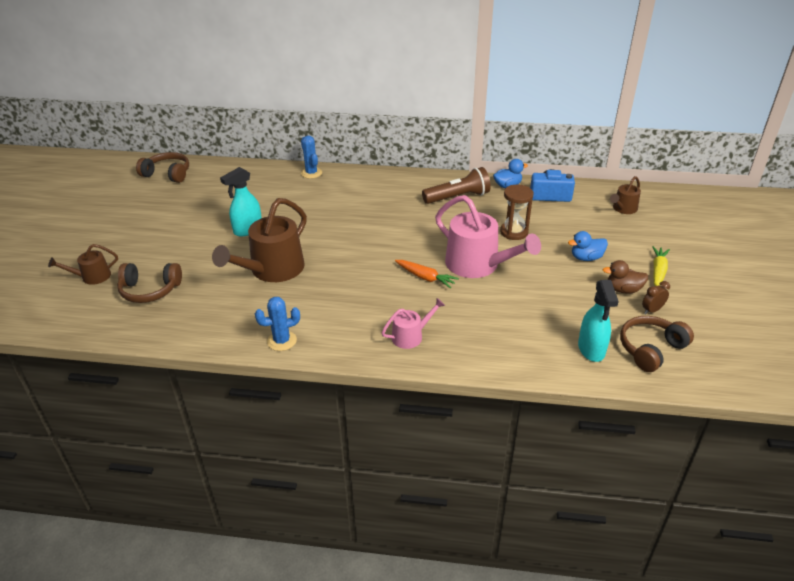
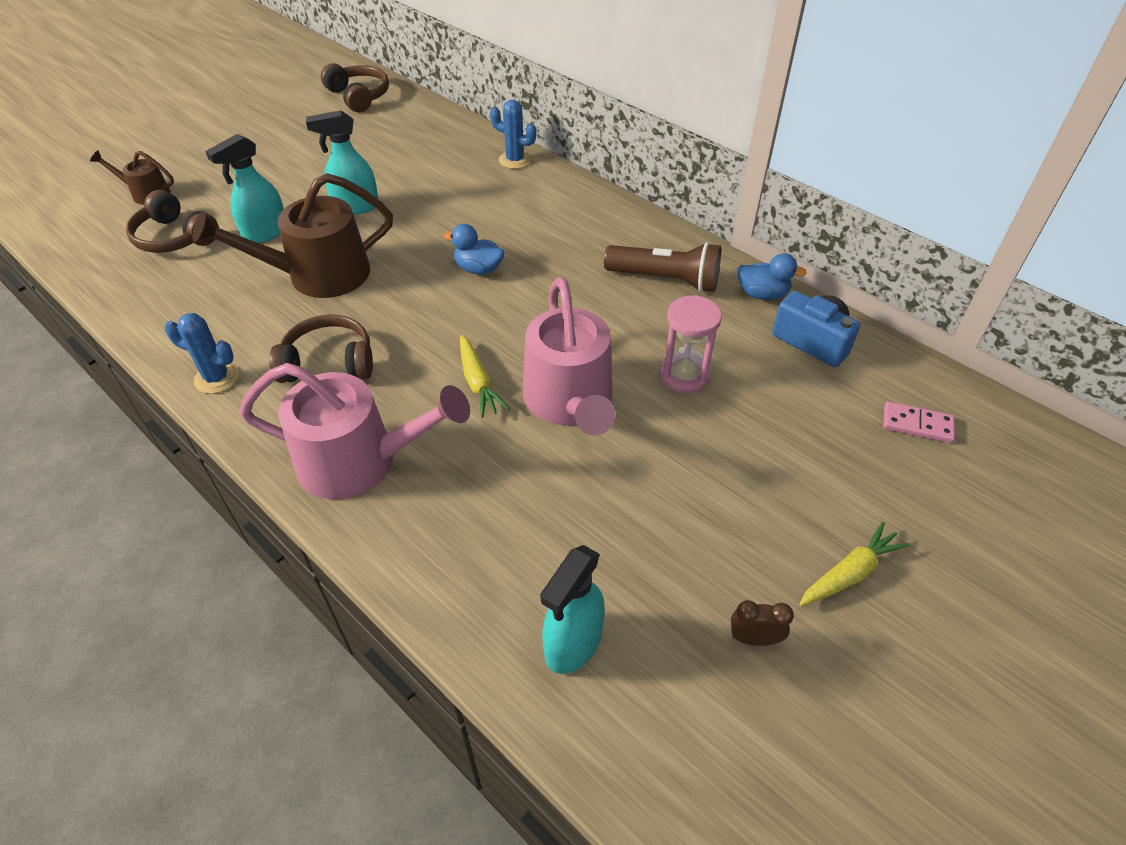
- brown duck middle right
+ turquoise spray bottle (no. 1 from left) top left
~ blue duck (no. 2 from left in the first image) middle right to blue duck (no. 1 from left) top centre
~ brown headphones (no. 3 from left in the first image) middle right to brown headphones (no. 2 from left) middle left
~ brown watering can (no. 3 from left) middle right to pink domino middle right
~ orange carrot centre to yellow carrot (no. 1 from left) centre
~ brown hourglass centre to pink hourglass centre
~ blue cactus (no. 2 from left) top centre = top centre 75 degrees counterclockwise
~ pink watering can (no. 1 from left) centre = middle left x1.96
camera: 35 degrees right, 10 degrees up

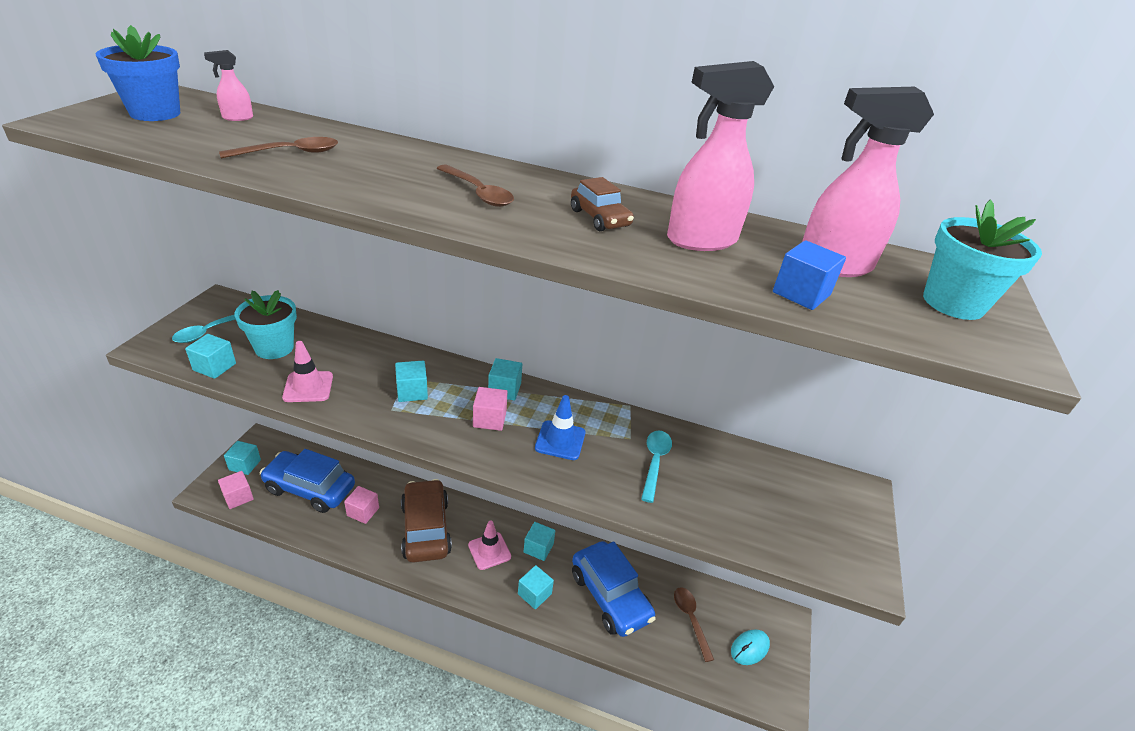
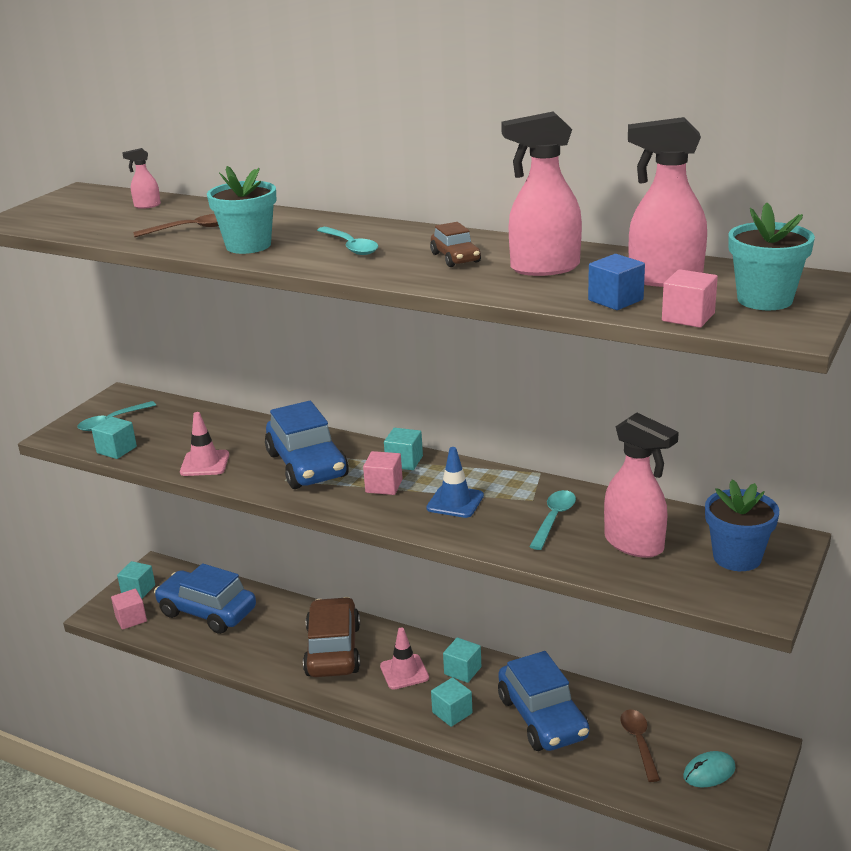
+ pink spray bottle (no. 3 from left) middle right
~ blue flower pot top left to middle right
~ turquoise flower pot (no. 1 from left) middle left to top left
~ pink cube (no. 2 from left in the first image) bottom left to pink cube (no. 3 from left) middle right
~ turquoise cube (no. 3 from left) centre to blue car (no. 2 from left) centre
~ brown spoon (no. 2 from left) top centre to turquoise spoon (no. 2 from left) top centre
camera: 15 degrees right, 10 degrees down

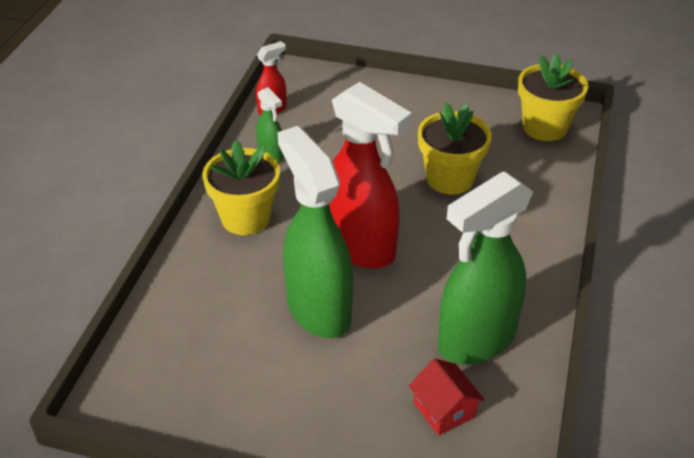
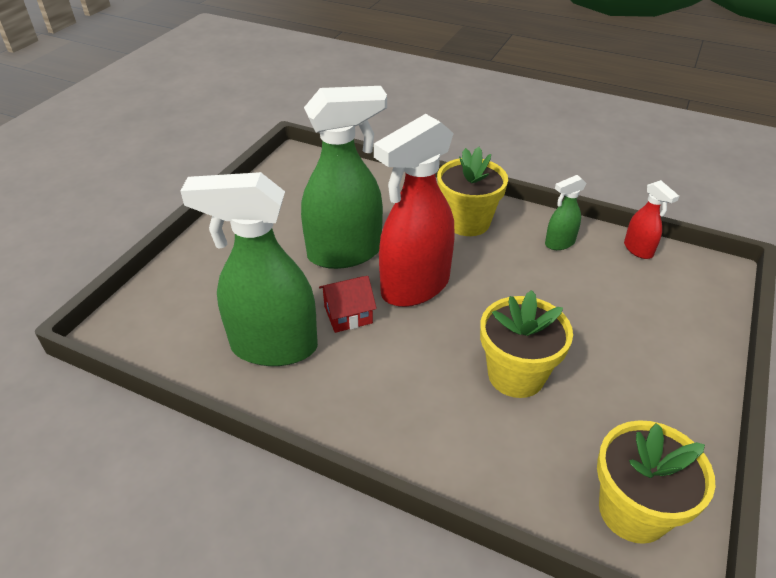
~ red house bottom centre to centre
~ green spray bottle (no. 3 from left in the first image) middle right = middle left 60 degrees counterclockwise
camera: 100 degrees right, 0 degrees up

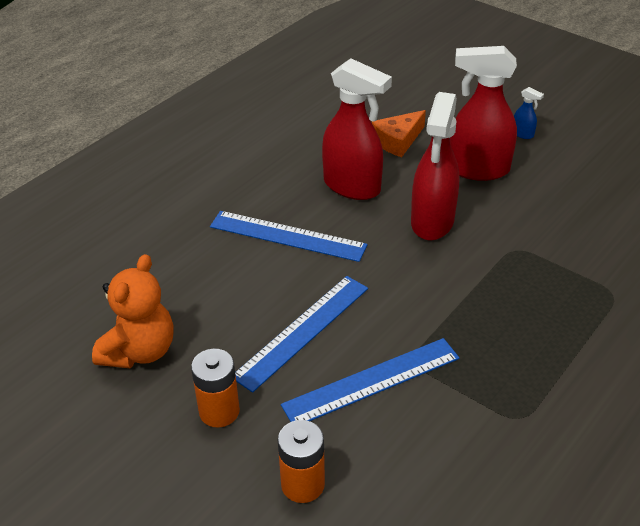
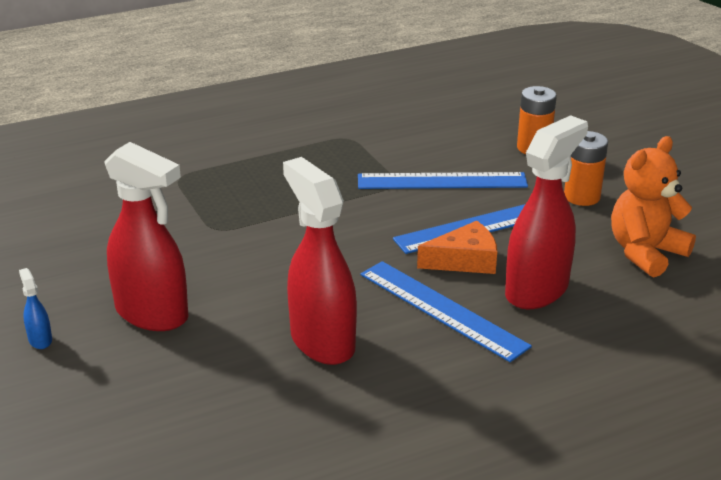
~ orange cheese top centre to centre
~ red spray bottle (no. 2 from left in the first image) top right to red spray bottle (no. 3 from left) middle right
camera: 155 degrees left, 10 degrees down

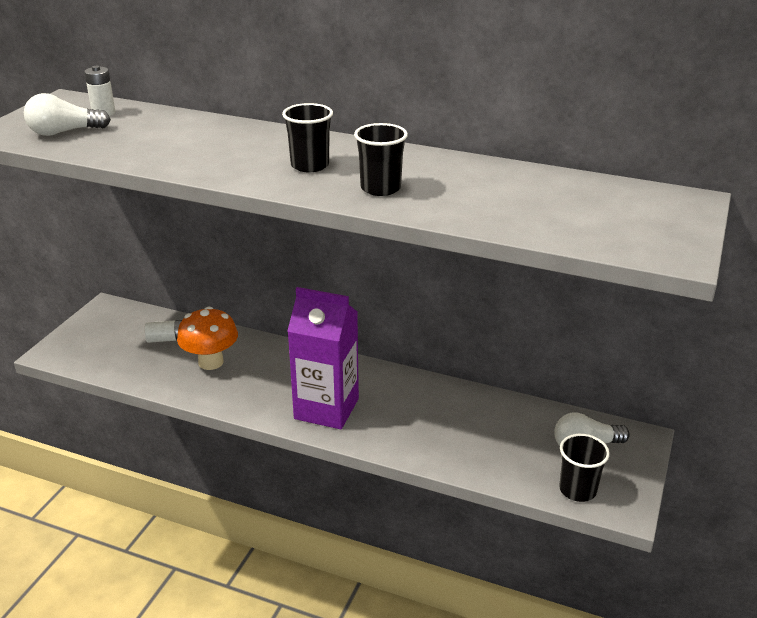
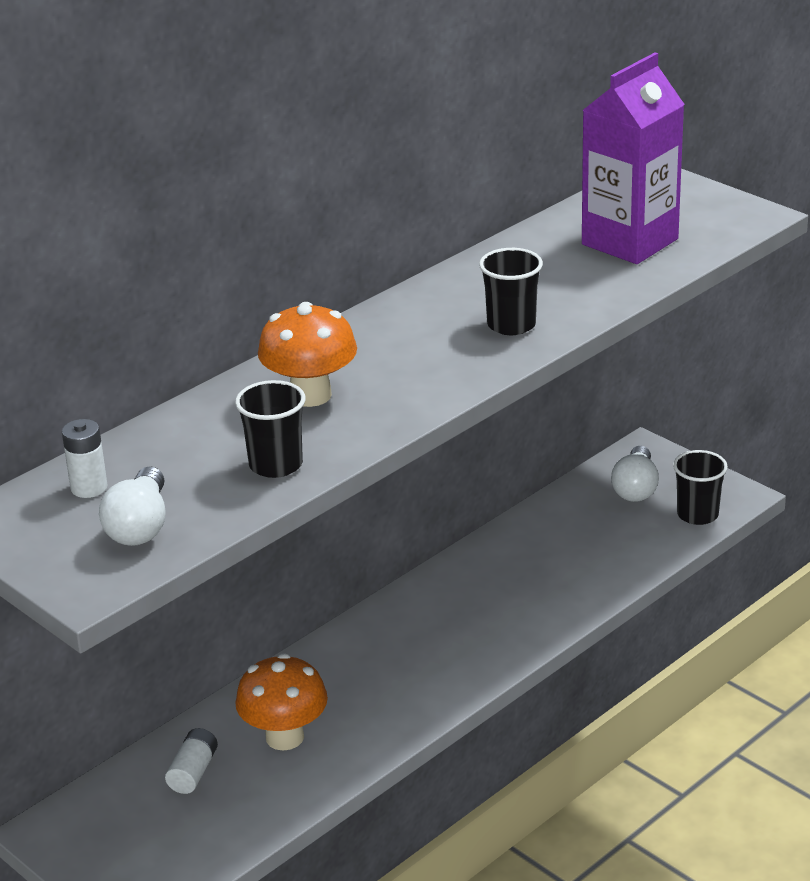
+ orange mushroom (no. 2 from left) centre
~ black cup (no. 1 from left) top centre to centre
~ purple carton centre to top right
camera: 65 degrees left, 0 degrees up

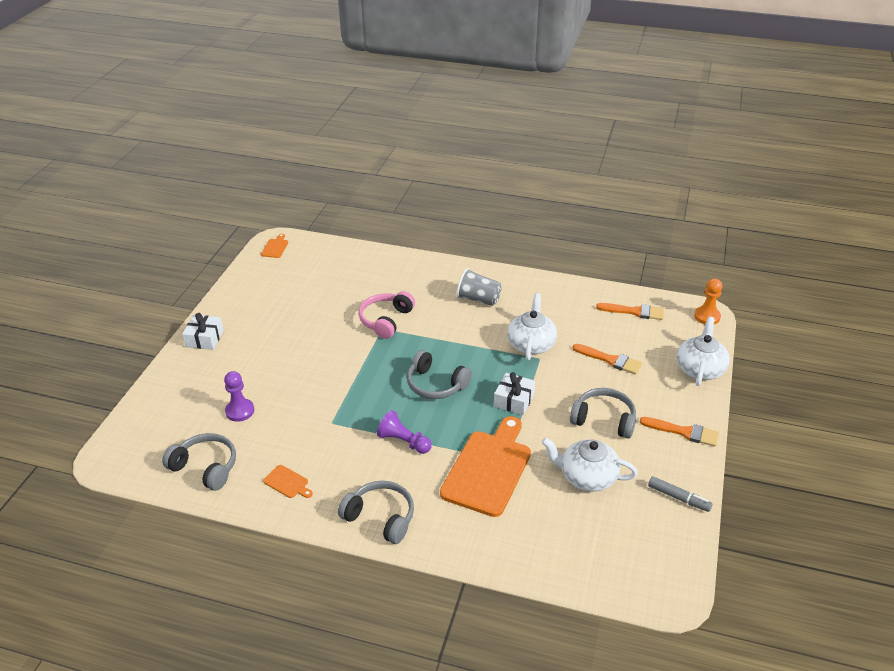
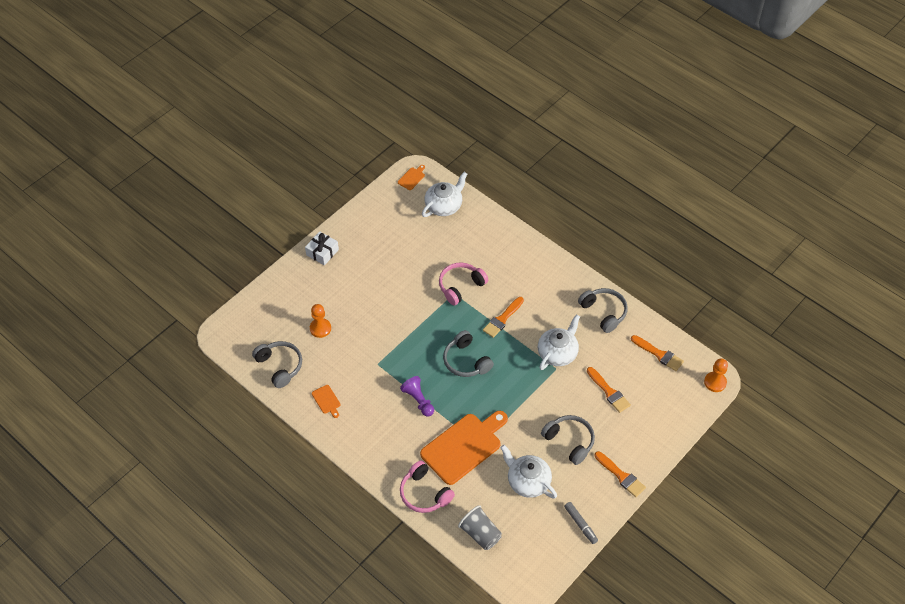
- white gift (no. 2 from left) centre
+ pink headphones (no. 1 from left) bottom centre
+ orange brush (no. 1 from left) centre
~ grey headphones (no. 2 from left in the first image) bottom centre to grey headphones (no. 4 from left) centre
~ grey cup centre to bottom centre
~ white teapot (no. 3 from left in the first image) middle right to white teapot (no. 1 from left) top centre
~ purple pawn (no. 1 from left) middle left to orange pawn (no. 1 from left) centre
camera: 25 degrees right, 15 degrees up

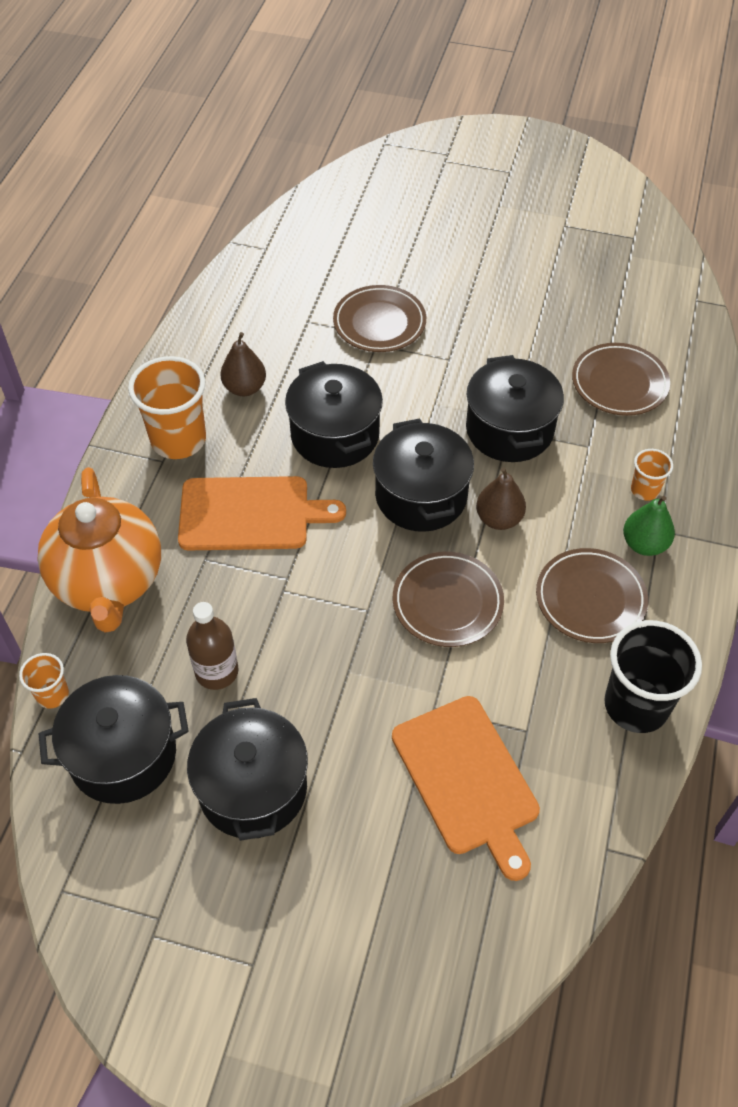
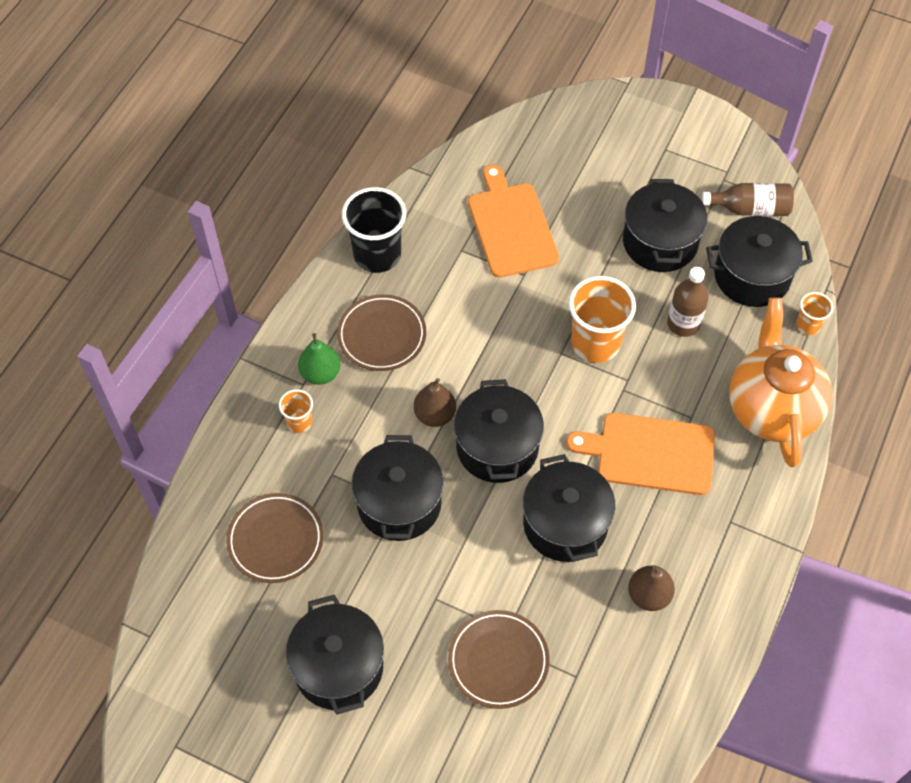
- brown plate (no. 2 from left) centre
+ black pot (no. 1 from left) bottom centre
+ brown bottle (no. 2 from left) top right
~ orange cup (no. 2 from left) middle left to centre
camera: 170 degrees left, 5 degrees up

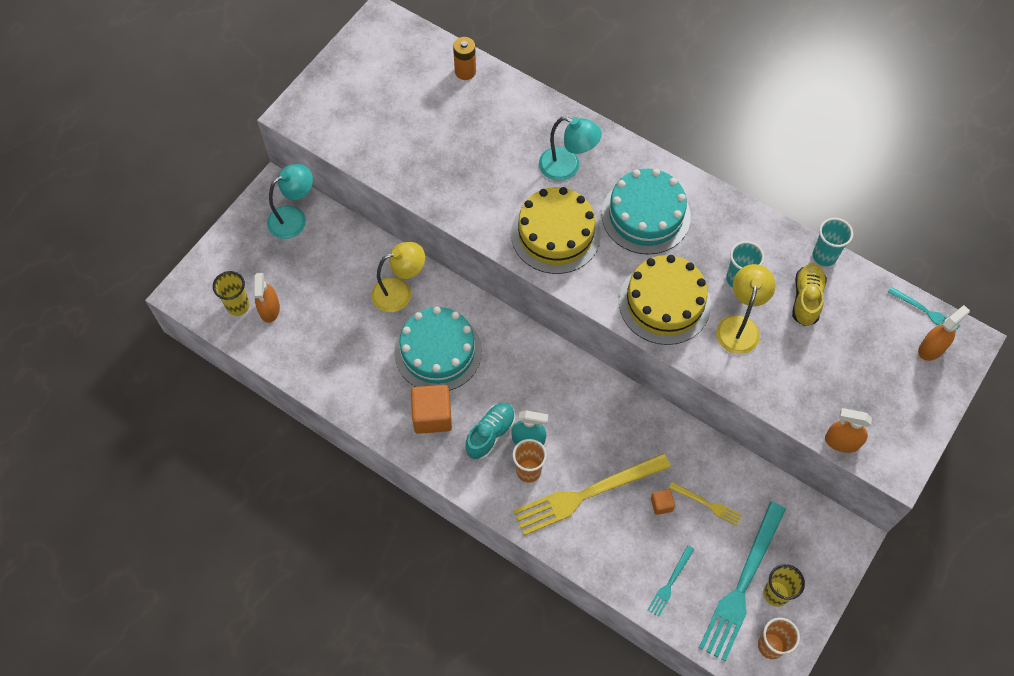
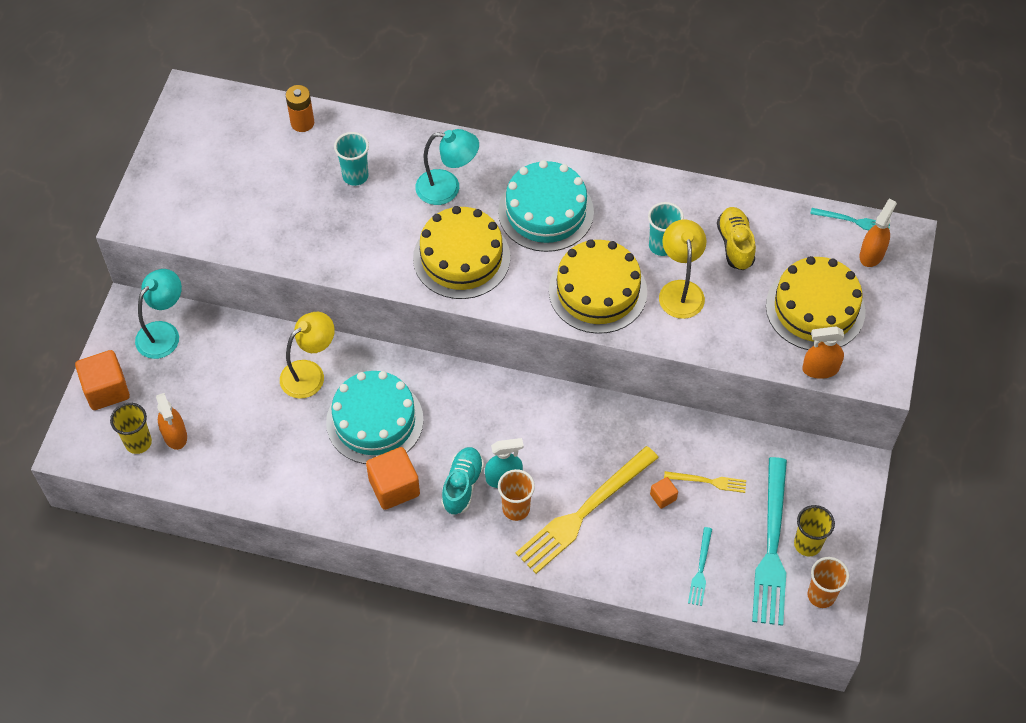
+ orange cube (no. 1 from left) middle left
+ yellow cake (no. 3 from left) middle right
~ turquoise cup (no. 2 from left in the first image) middle right to turquoise cup (no. 1 from left) top centre
camera: 20 degrees left, 5 degrees down

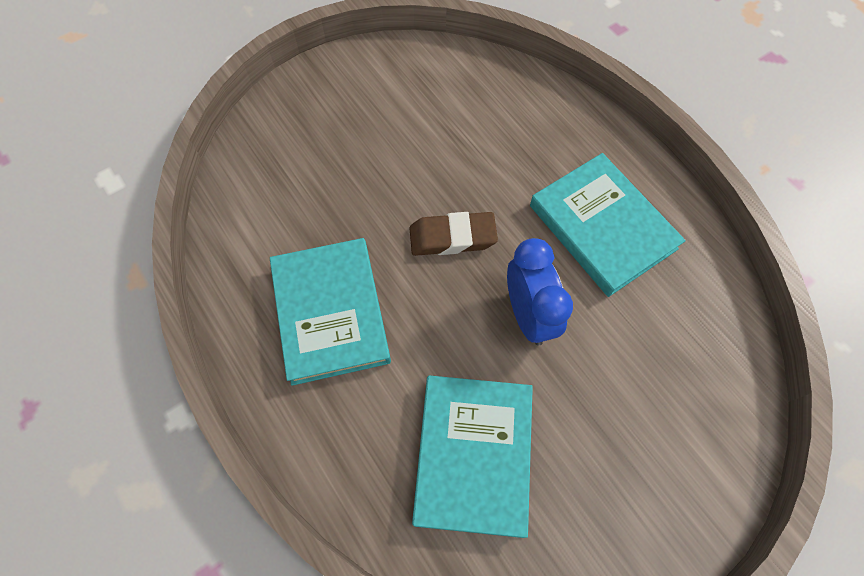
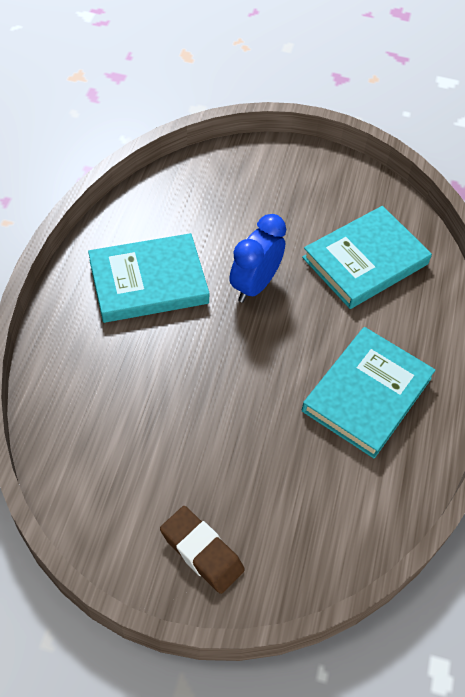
~ brown eraser centre to bottom centre
~ turquoise book (no. 3 from left in the first image) middle right = middle left 60 degrees clockwise
camera: 135 degrees left, 10 degrees down

